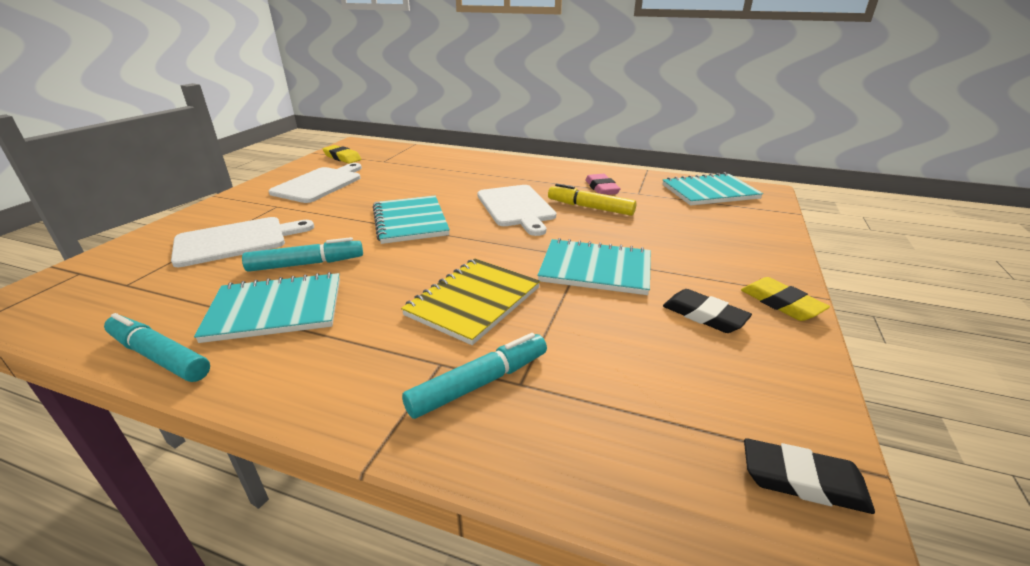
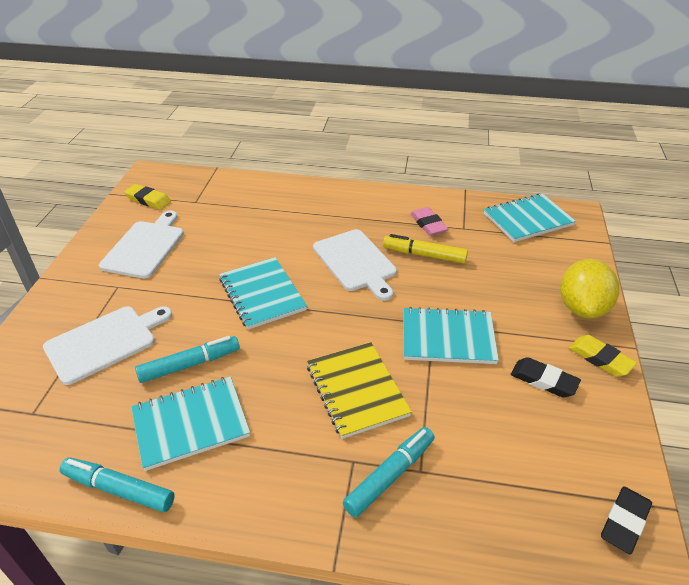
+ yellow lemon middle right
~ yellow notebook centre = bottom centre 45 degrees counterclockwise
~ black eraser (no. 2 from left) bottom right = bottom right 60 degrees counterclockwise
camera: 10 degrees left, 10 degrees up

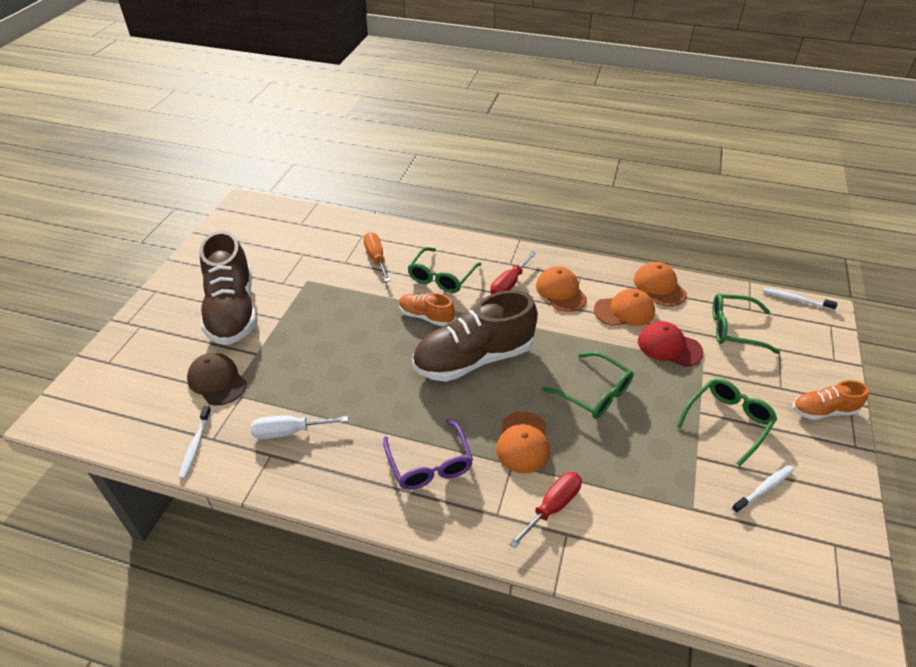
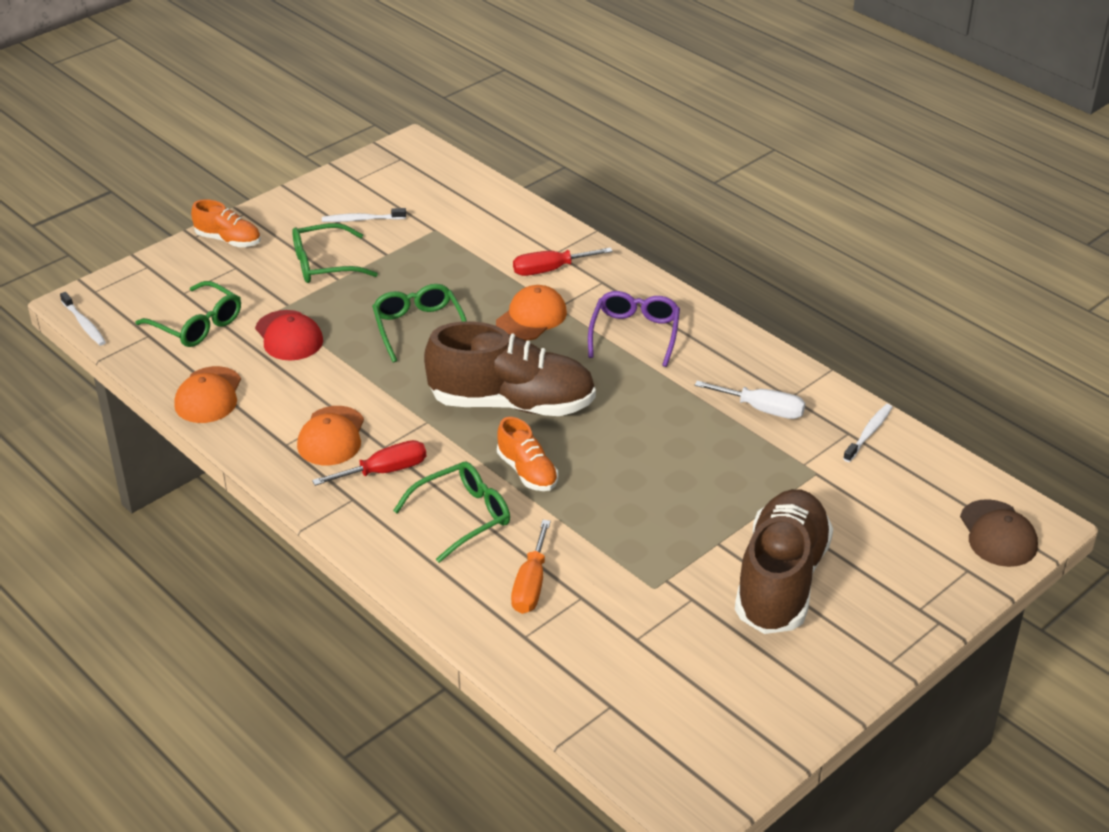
- orange cap (no. 3 from left) middle right
~ brown cap middle left to middle right
camera: 150 degrees left, 5 degrees down

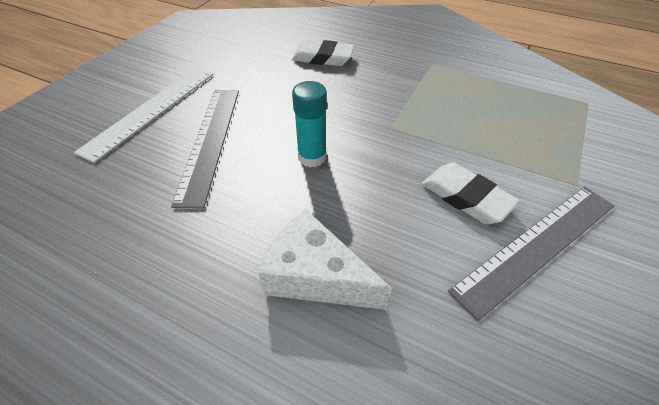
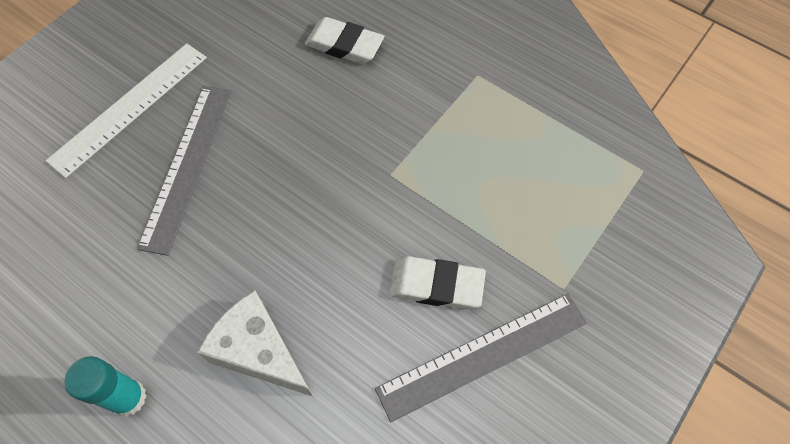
~ turquoise glue stick top centre to bottom left
~ white eraser (no. 2 from left) middle right = centre 45 degrees counterclockwise
camera: 10 degrees right, 15 degrees up

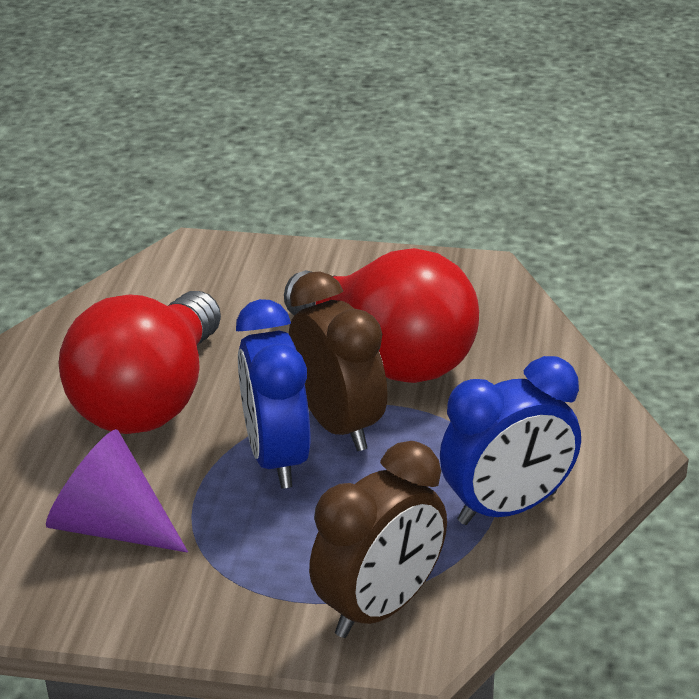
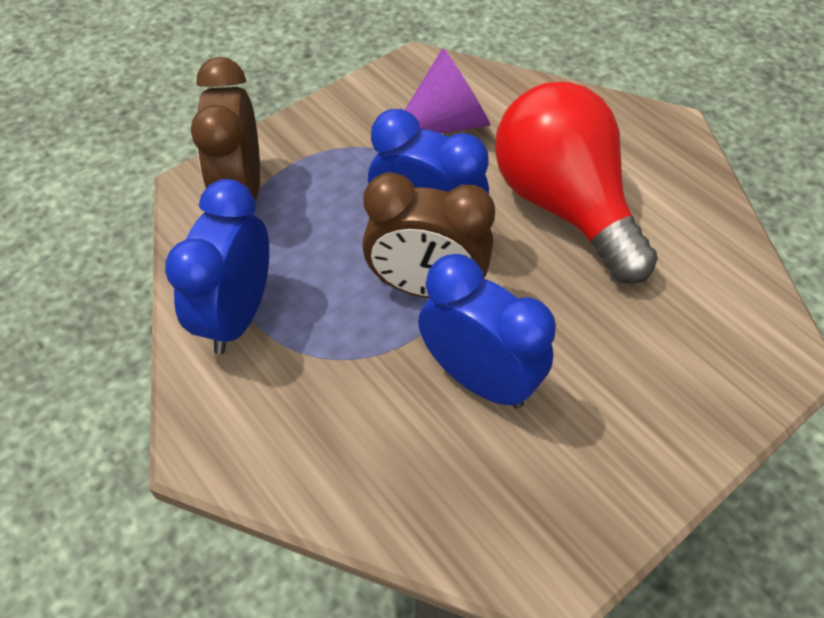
~ red light bulb (no. 2 from left) centre to blue clock (no. 3 from left) centre
camera: 130 degrees right, 20 degrees up

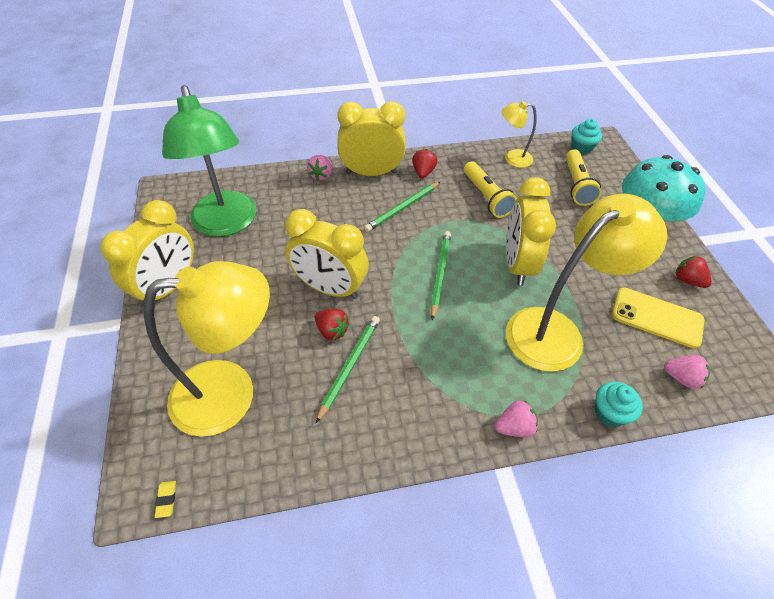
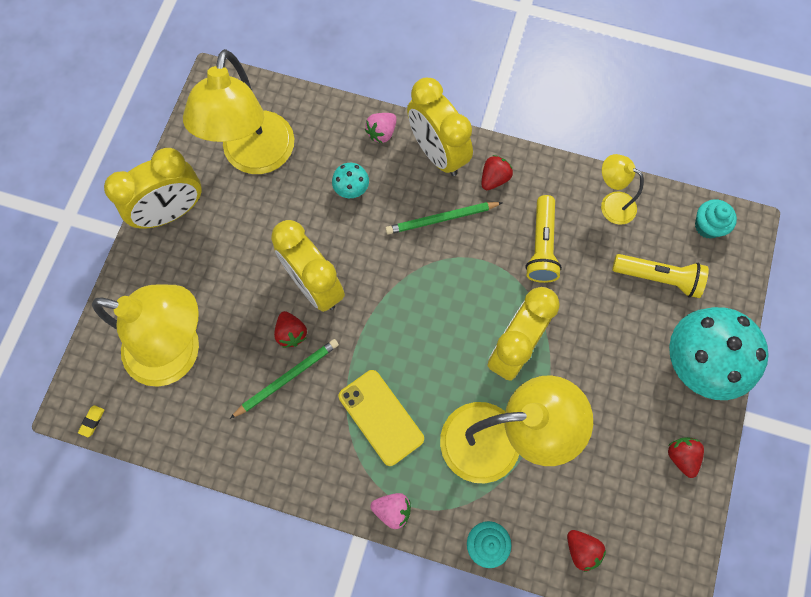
- green pencil (no. 3 from left) centre
+ turquoise mushroom (no. 1 from left) top centre
~ yellow phone middle right to bottom centre
~ green lamp top left to yellow lamp (no. 2 from left) top left
~ pink strawberry (no. 3 from left) middle right to red strawberry (no. 3 from left) bottom right
~ yellow clock (no. 3 from left) top centre = top centre 150 degrees counterclockwise
~ yellow flashlight (no. 2 from left) top right = middle right 105 degrees counterclockwise
camera: 30 degrees right, 20 degrees up

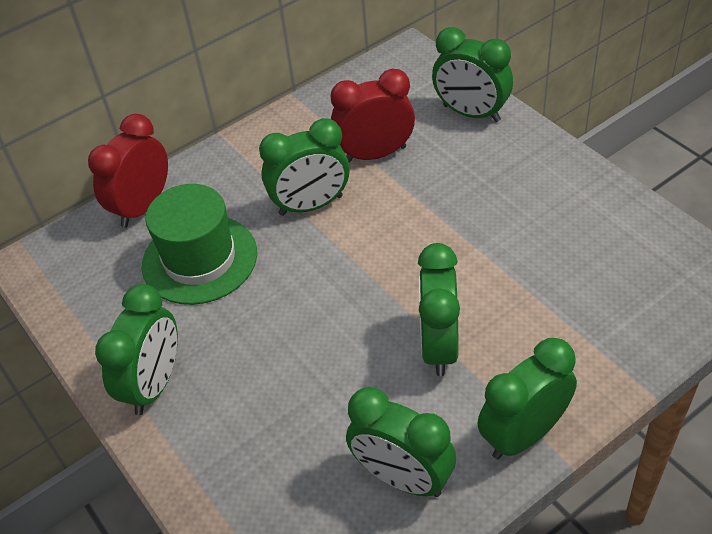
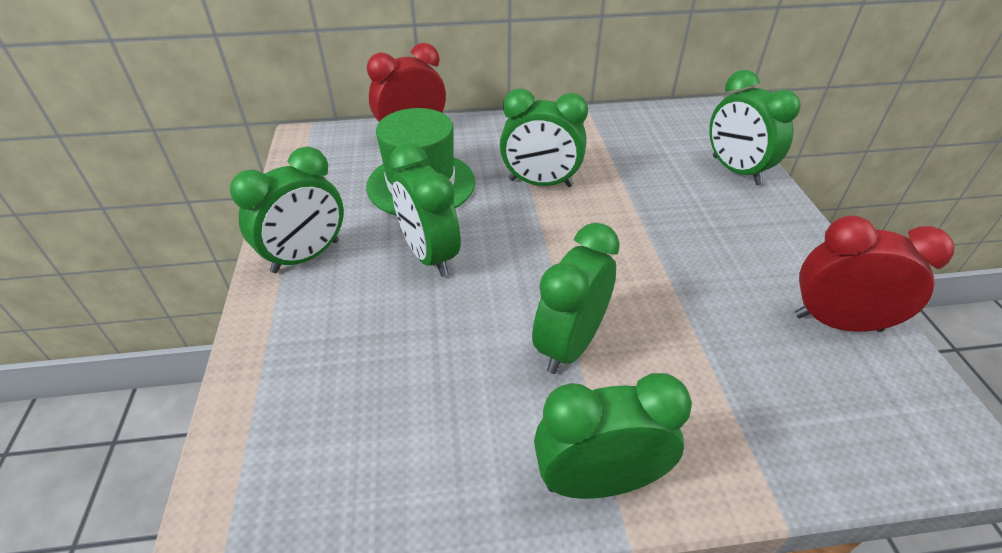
~ red clock (no. 2 from left) top centre to middle right
~ green clock (no. 3 from left in the first image) bottom centre to green clock (no. 2 from left) centre
camera: 25 degrees right, 5 degrees down

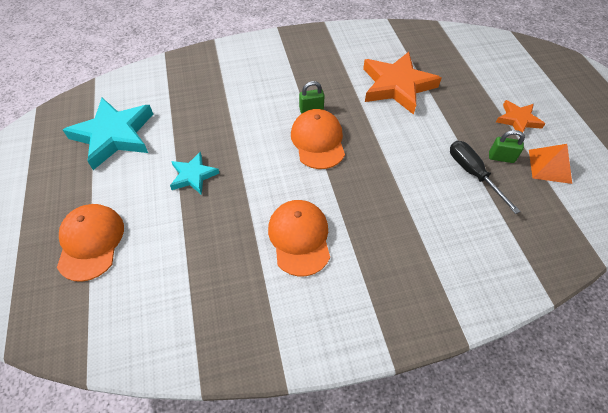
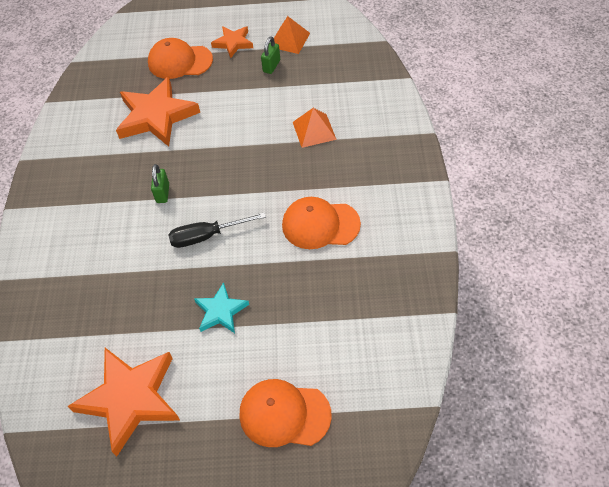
+ orange pyramid (no. 2 from left) top centre
~ orange cap (no. 3 from left in the first image) centre to orange cap (no. 1 from left) top left
~ black screwdriver middle right to centre
~ turquoise star (no. 1 from left) top left to orange star (no. 1 from left) bottom left
camera: 75 degrees left, 0 degrees up

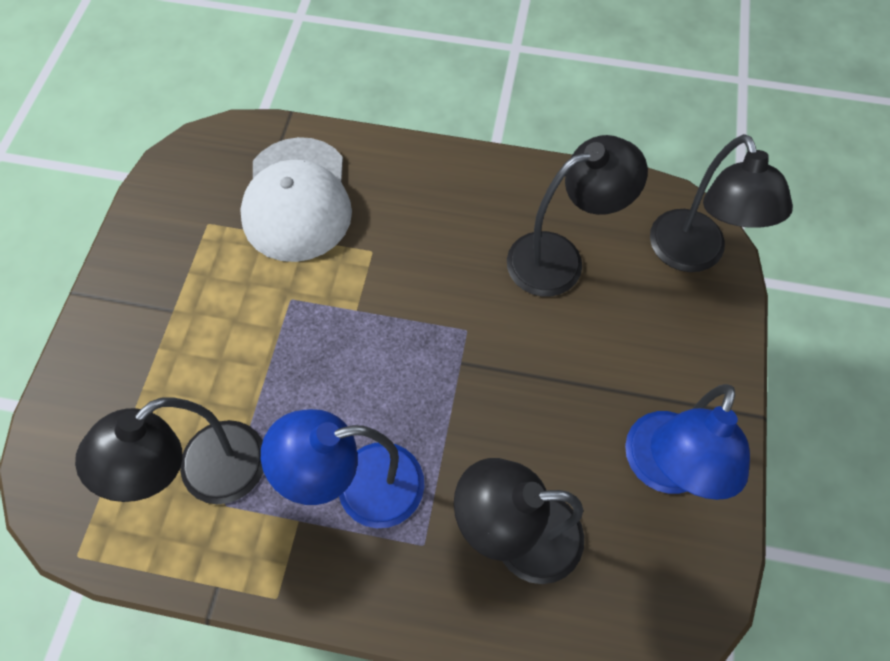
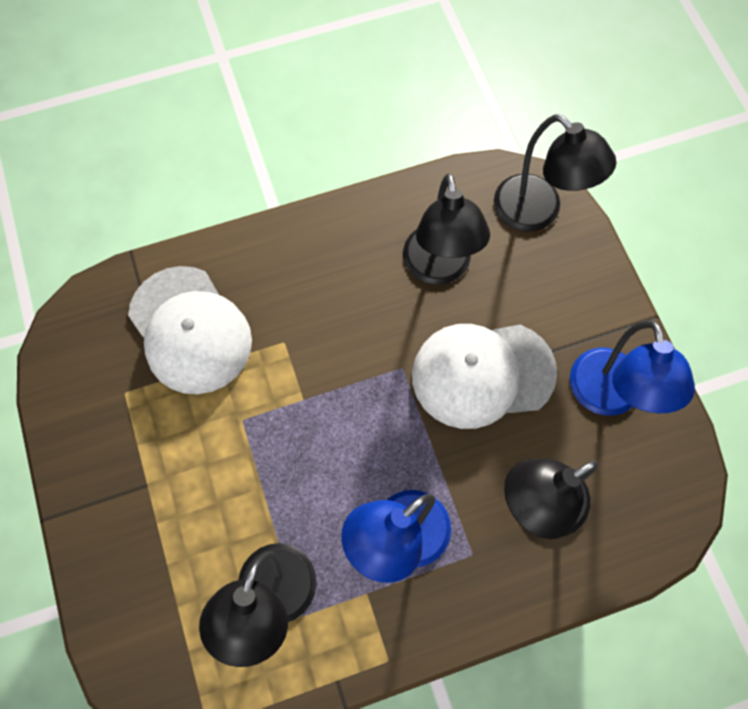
+ white cap (no. 2 from left) centre
~ black lamp (no. 3 from left in the first image) top centre = top centre 135 degrees clockwise
camera: 30 degrees left, 5 degrees up

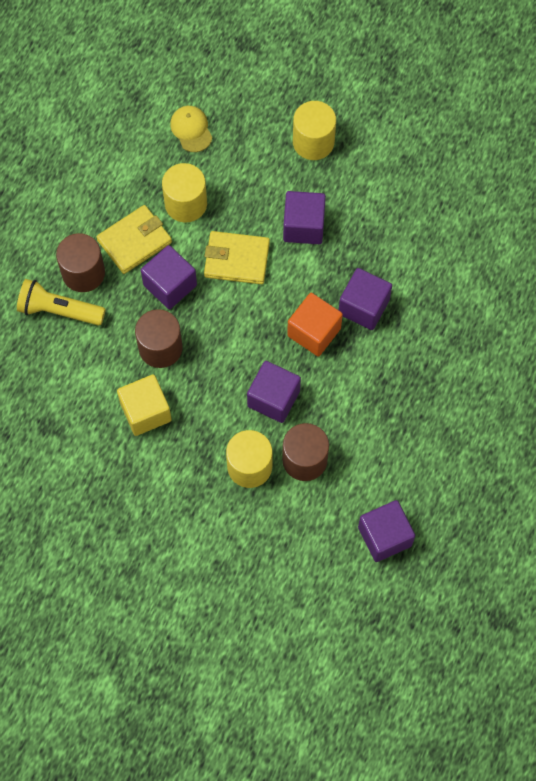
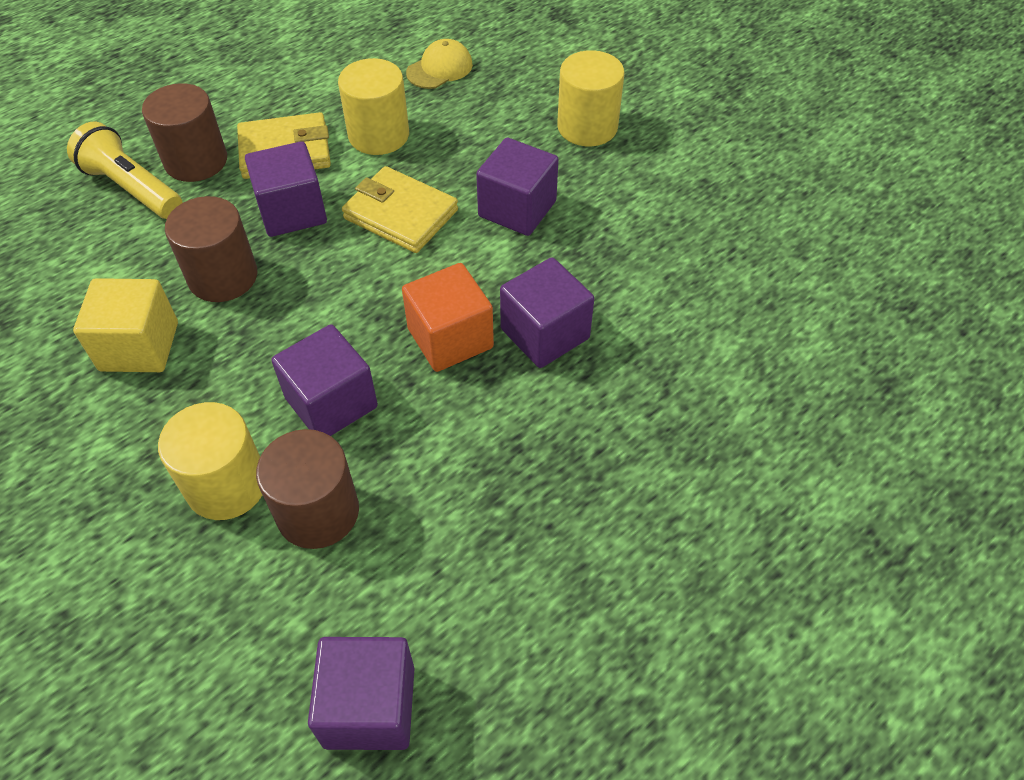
~ yellow cap top centre = top centre 45 degrees clockwise
camera: 25 degrees right, 15 degrees down

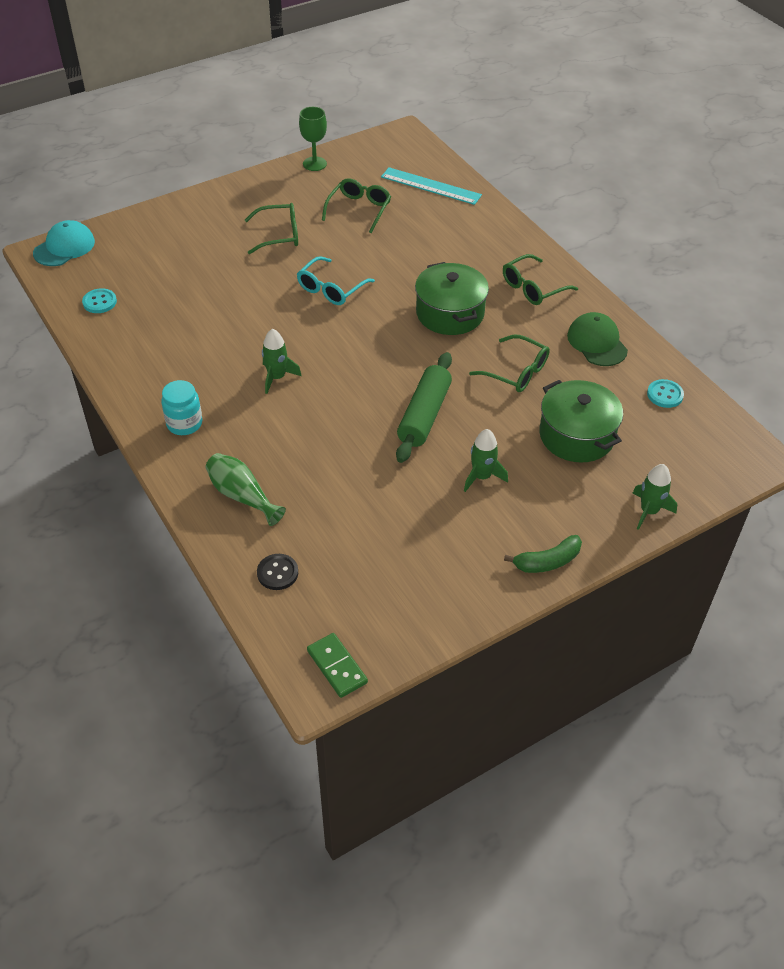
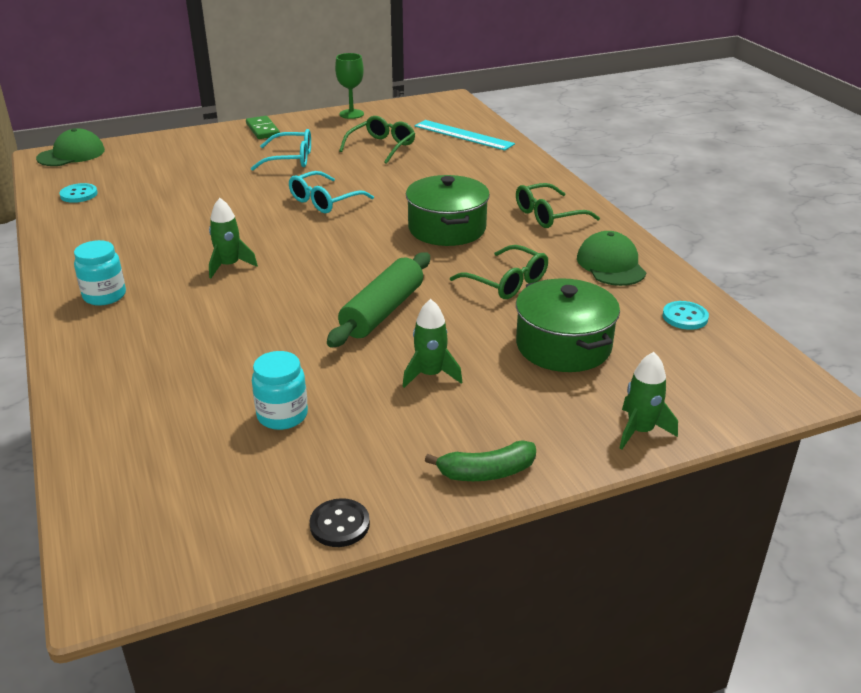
- green vase middle left
+ turquoise jar (no. 2 from left) middle left
~ black button centre to bottom centre
~ green domino bottom centre to top left
~ turquoise cap top left to green cap (no. 1 from left) top left
~ green glasses (no. 1 from left) top centre to turquoise glasses (no. 1 from left) top left
camera: 10 degrees right, 15 degrees down

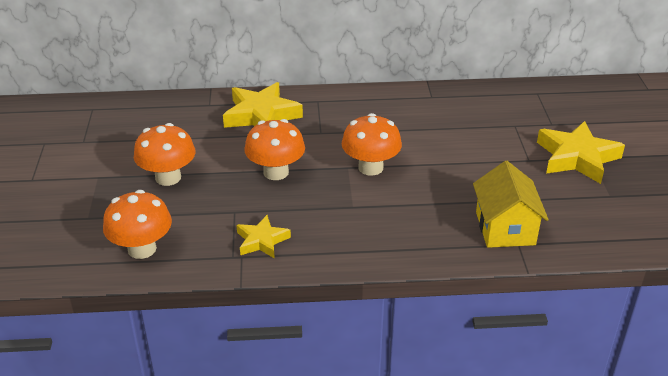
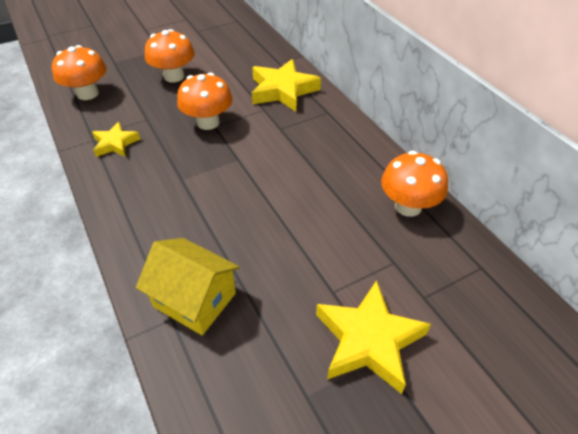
~ orange mushroom (no. 4 from left) centre to middle right
~ yellow house middle right = middle left 60 degrees clockwise
camera: 65 degrees right, 10 degrees up

